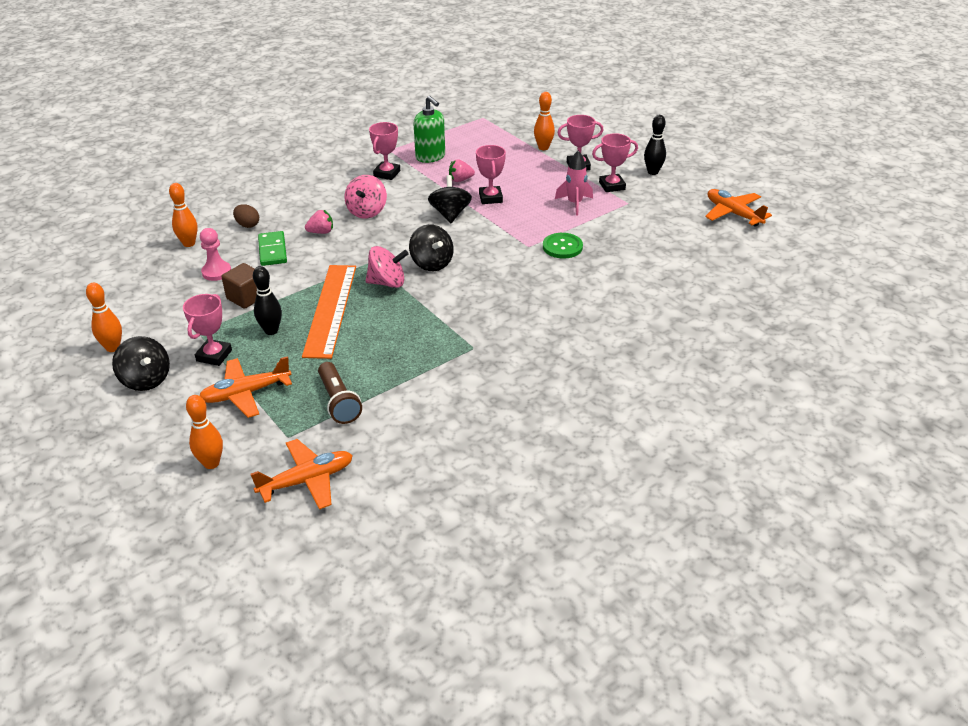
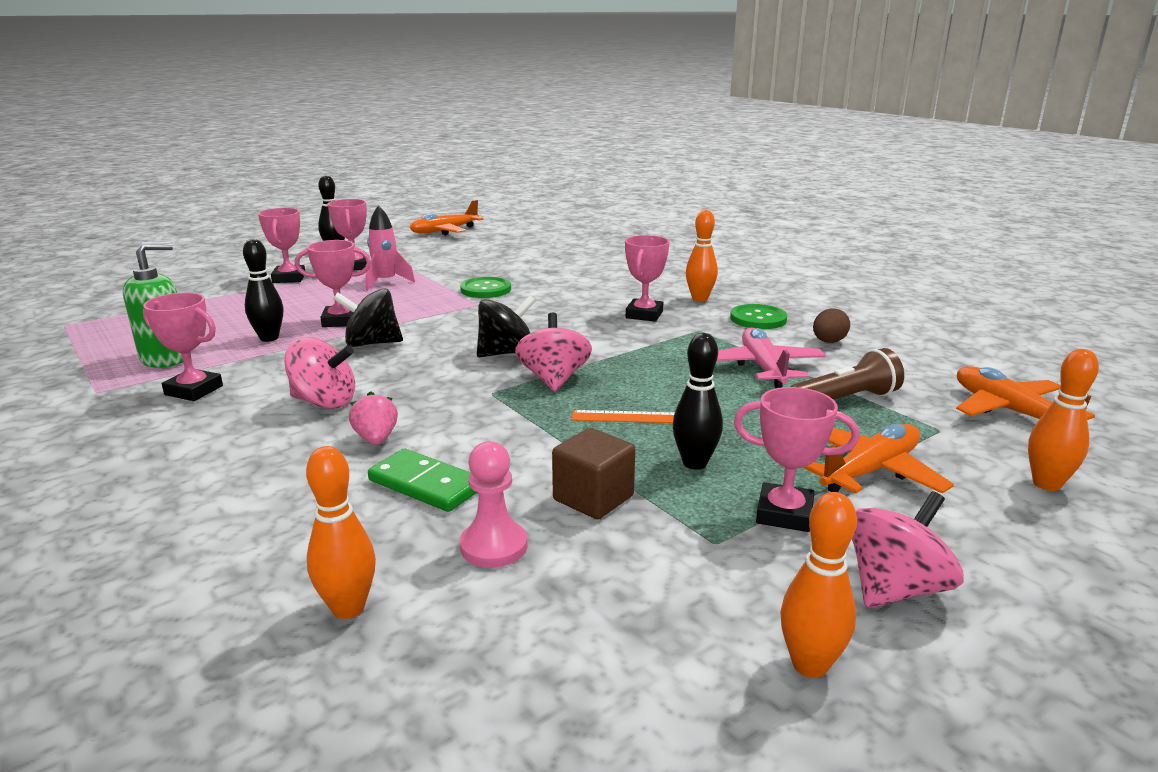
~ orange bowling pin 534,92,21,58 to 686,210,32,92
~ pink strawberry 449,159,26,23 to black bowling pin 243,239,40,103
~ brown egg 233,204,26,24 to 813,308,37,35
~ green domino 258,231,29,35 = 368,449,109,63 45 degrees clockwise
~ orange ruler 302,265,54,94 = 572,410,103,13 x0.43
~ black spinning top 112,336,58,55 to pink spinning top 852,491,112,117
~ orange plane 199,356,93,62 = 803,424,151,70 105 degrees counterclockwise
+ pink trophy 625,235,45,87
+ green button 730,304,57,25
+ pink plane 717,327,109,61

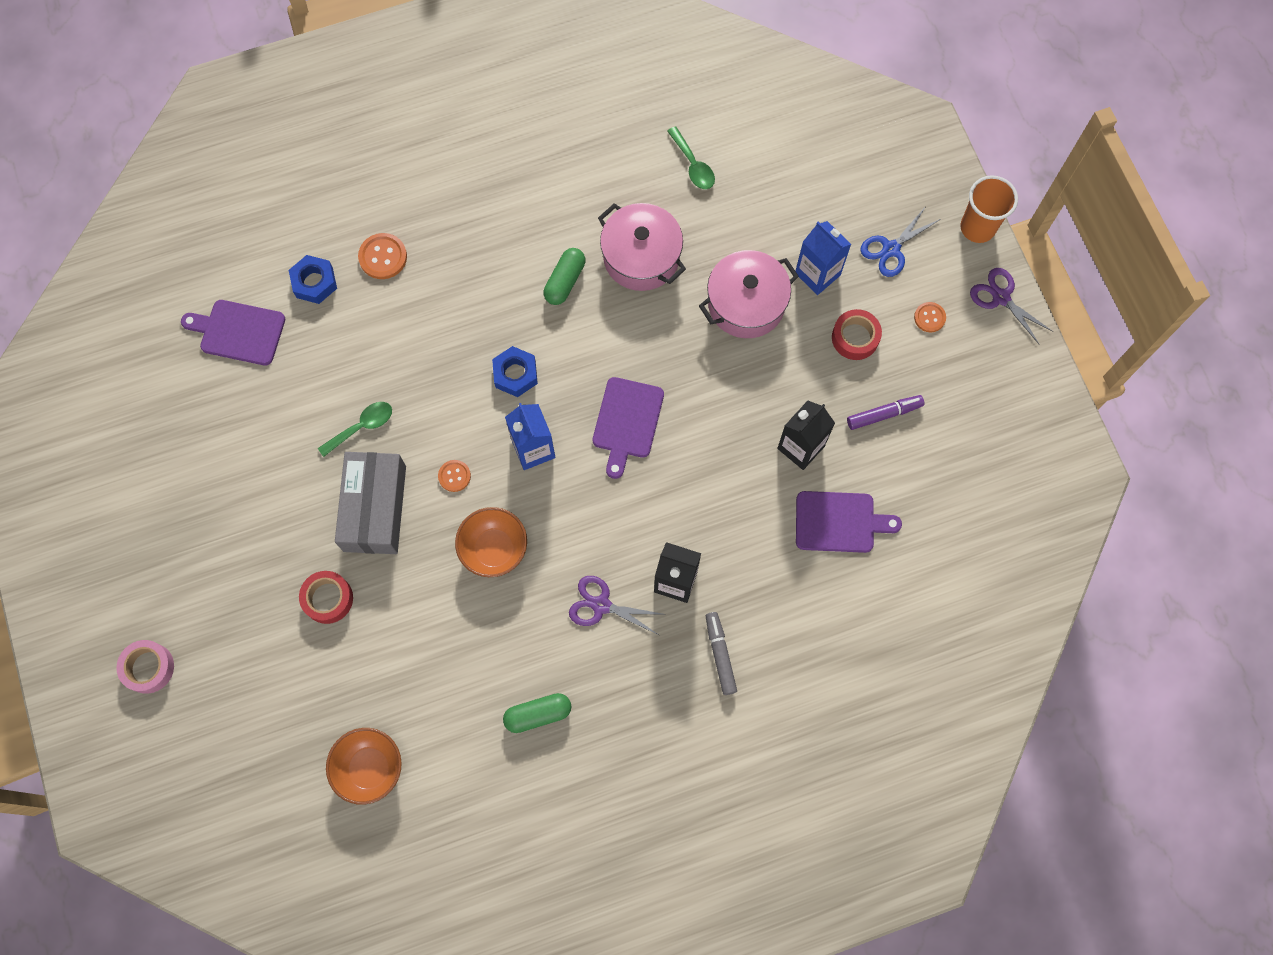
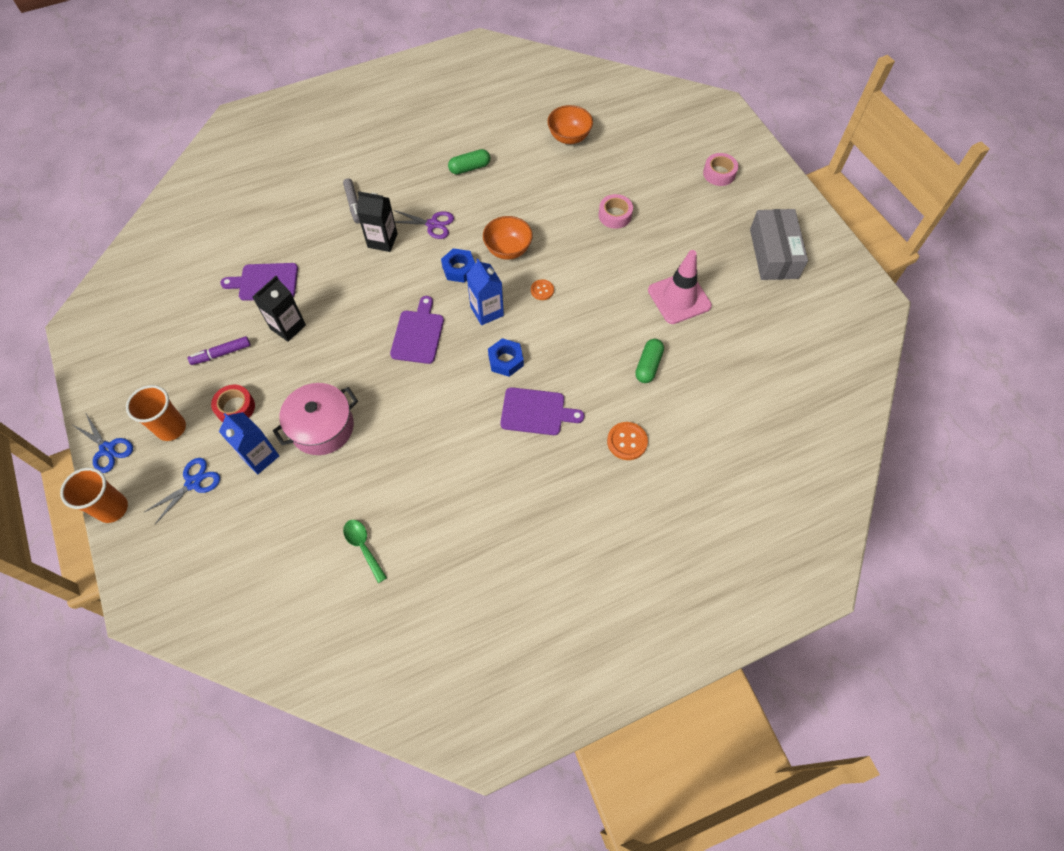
- pink pot 598,203,88,88
~ green capsule 544,248,41,57 to 635,339,29,44
~ blue nut 289,255,48,49 to 441,248,34,35
~ purple scissors 970,268,83,77 to blue scissors 73,412,60,61
~ purple cutting board 181,300,104,66 to 500,387,84,48
~ orange button 914,302,32,30 to orange cup 126,385,60,56
- green spoon 318,402,74,55
~ grey box 335,452,71,102 to 750,209,58,71
~ red tape 299,571,54,53 to pink tape 598,194,35,35
+ pink traffic cone 648,250,64,74

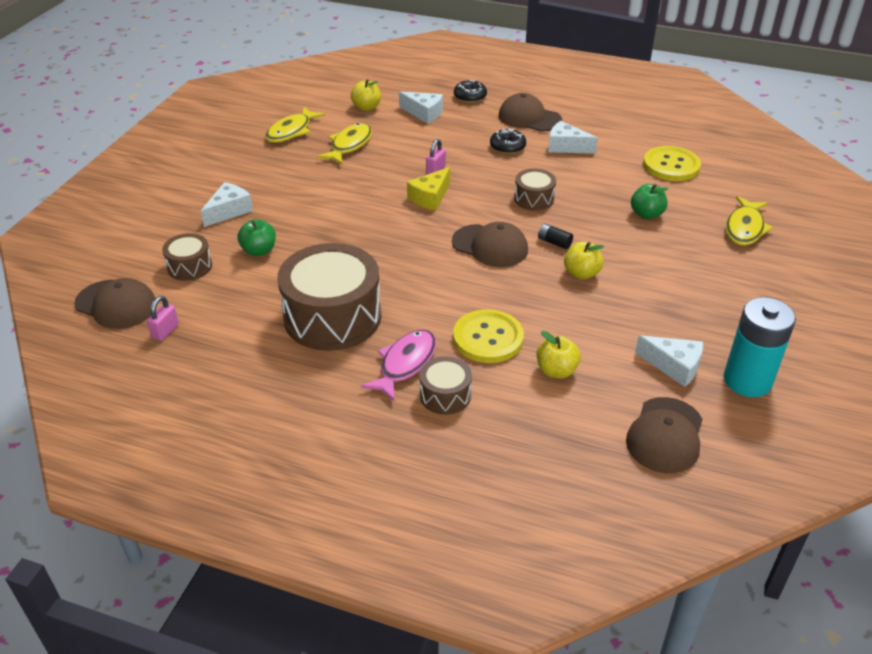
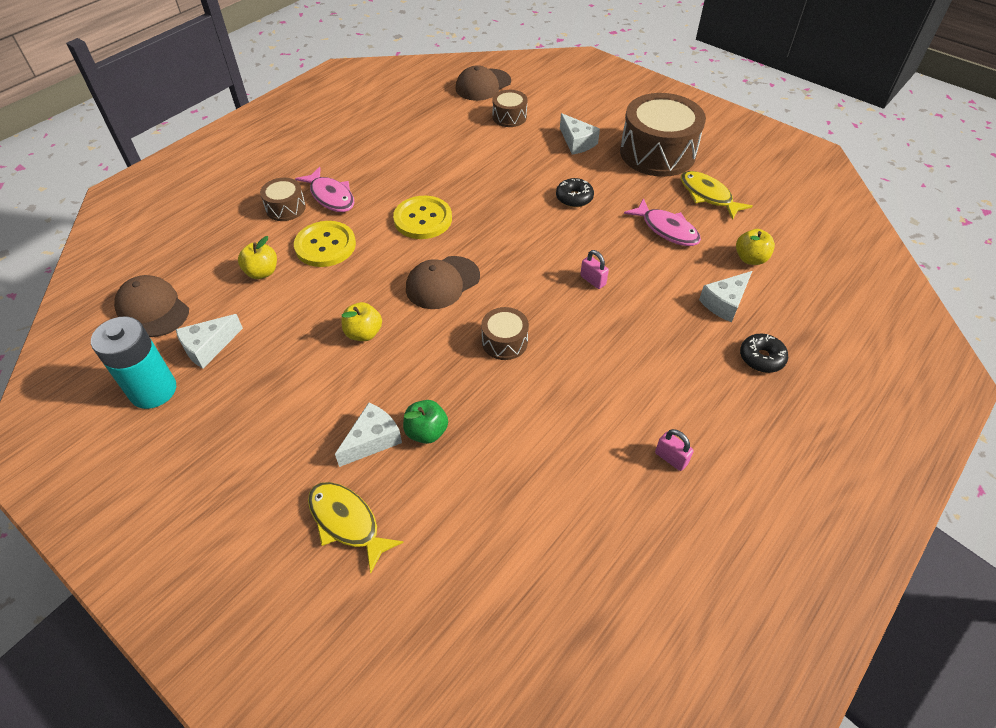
- brown cap 499,93,63,39
~ white cheese 548,121,50,33 to 335,402,67,65
~ yellow fish 317,123,55,41 to pink fish 624,198,77,48
~ black donut 490,128,36,26 to 556,178,38,29
~ yellow button 643,146,58,35 to 393,196,59,43
- yellow cheese 407,167,43,43
- green apple 238,219,38,37
- black battery 538,223,35,26
~ brown drum 277,243,104,108 to 620,93,86,84
~ pink padlock 147,296,32,45 to 655,429,39,42

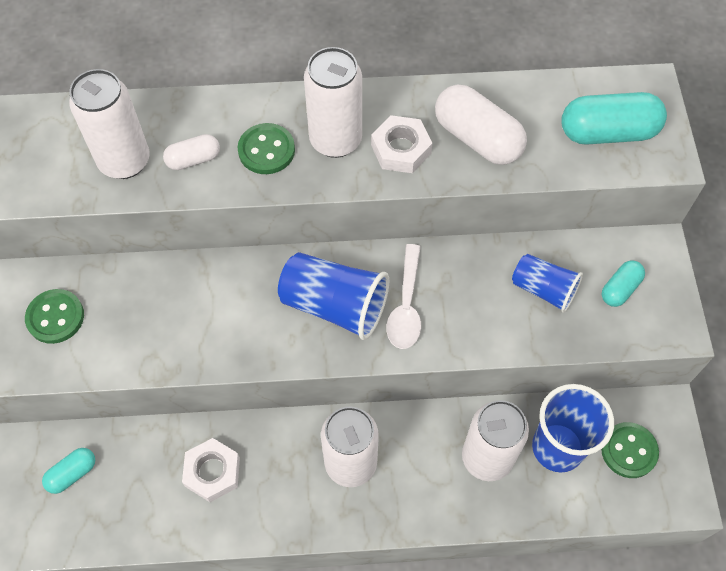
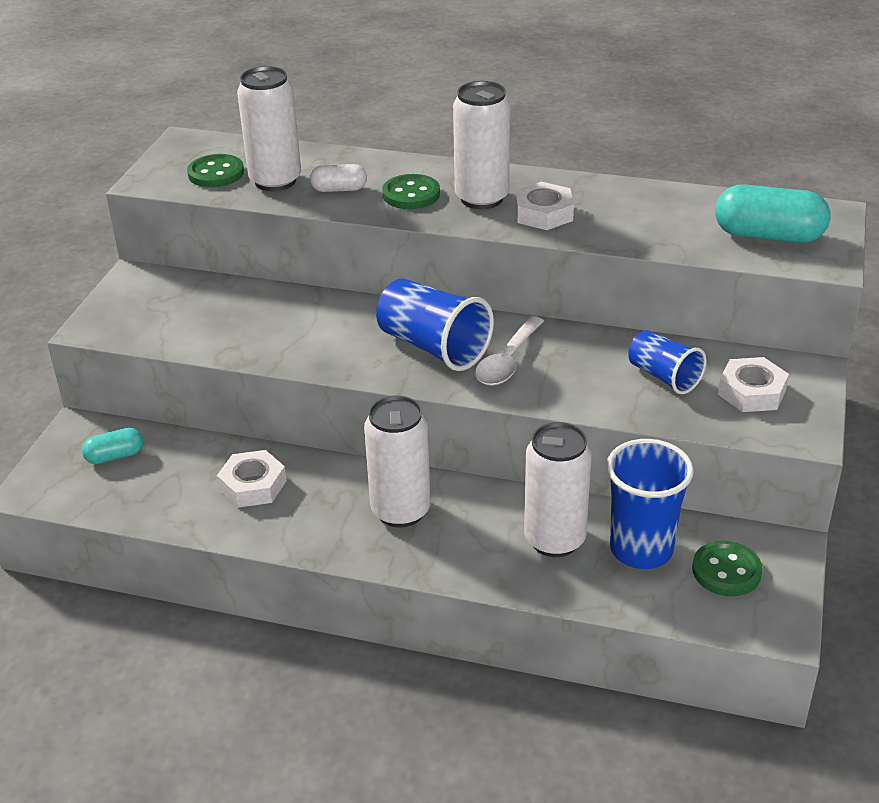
- white capsule 435,85,92,80
~ turquoise capsule 602,260,43,47 to white nut 718,357,71,55
~ green button 25,289,59,55 to 187,154,57,33

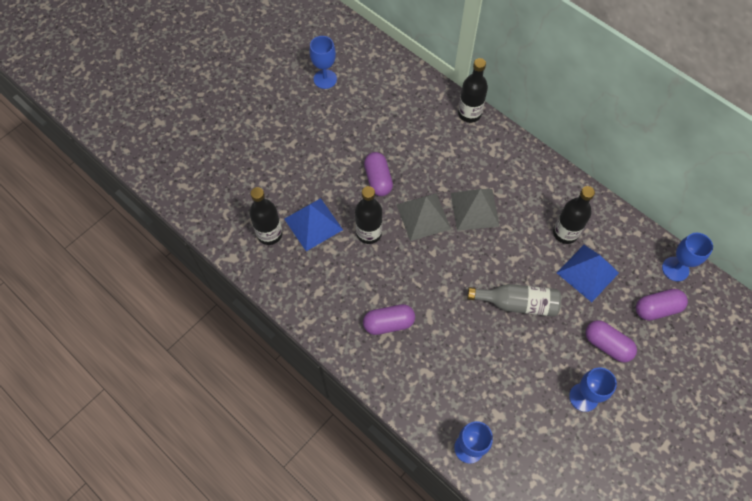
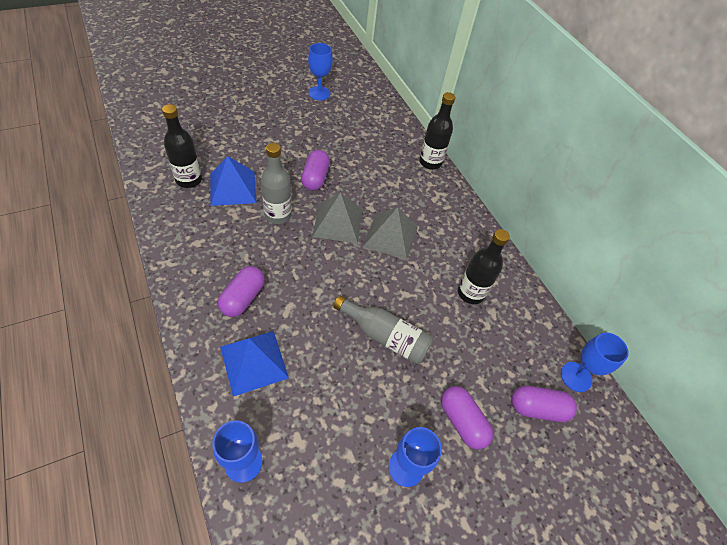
~ black bottle 355,186,27,58 to grey bottle 261,143,31,81
~ blue pyramid 557,245,62,57 to 220,331,69,66
~ purple capsule 363,304,52,31 = 218,266,47,51 75 degrees counterclockwise

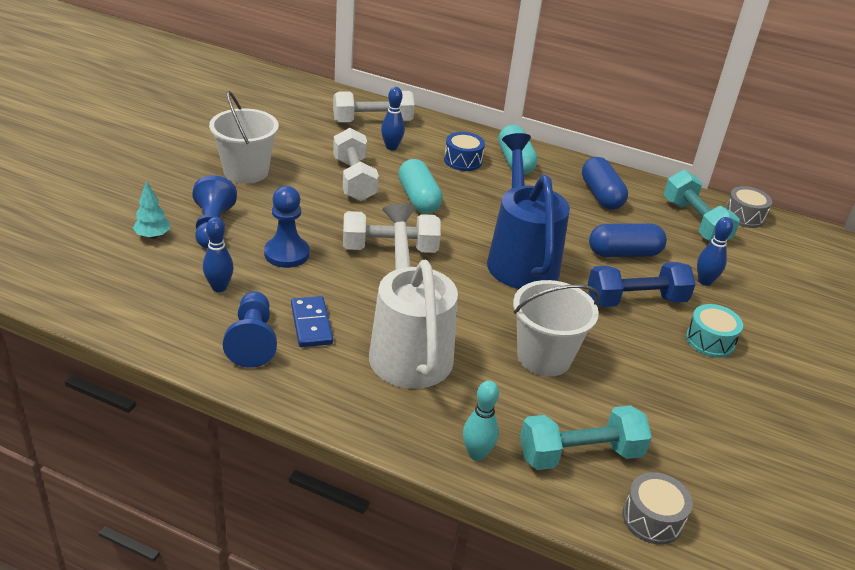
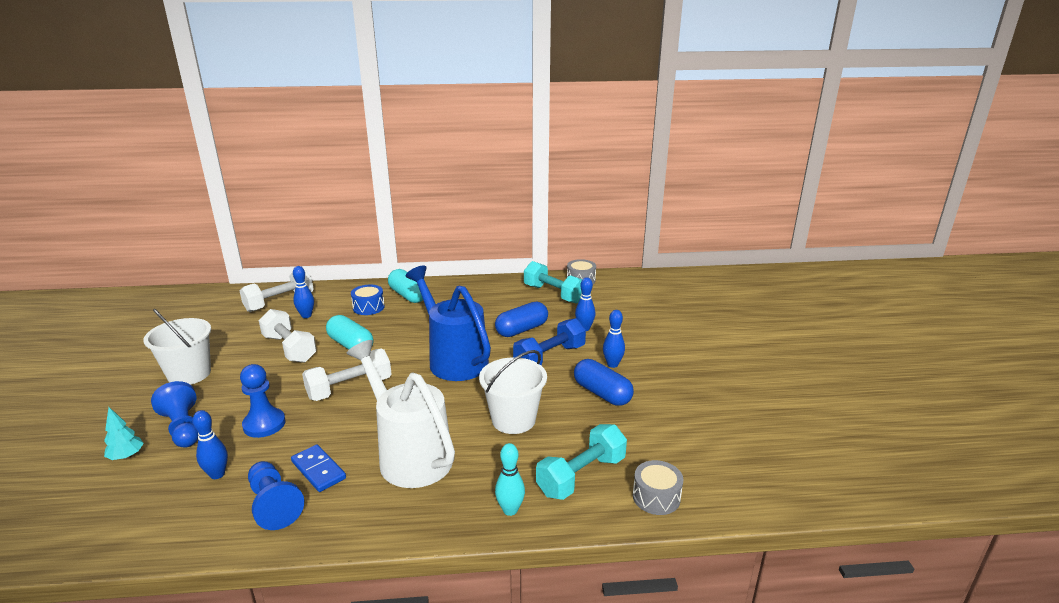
~ blue capsule 582,157,46,53 to 574,359,60,47
~ turquoise drum 686,304,57,54 to blue bowling pin 603,310,22,58

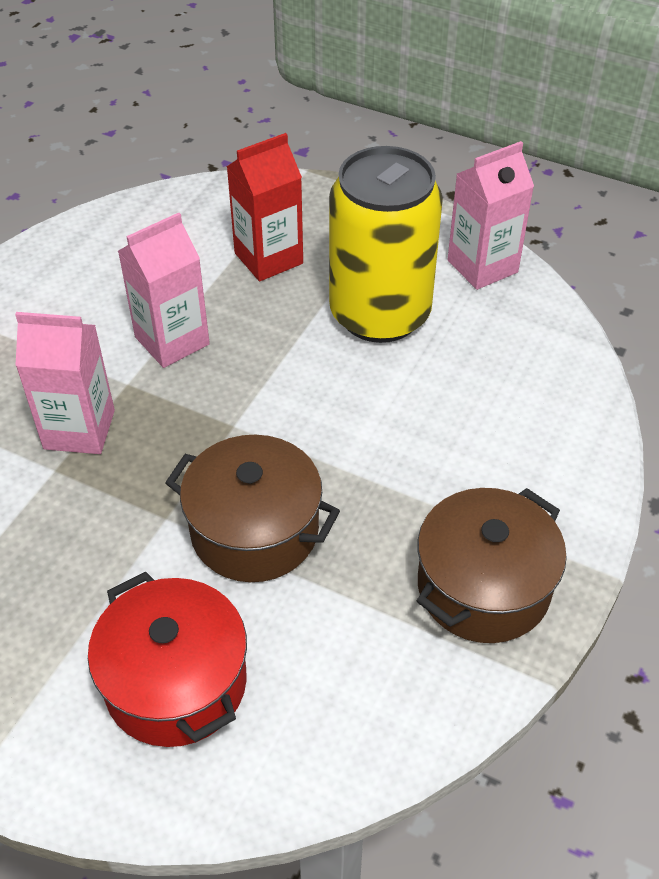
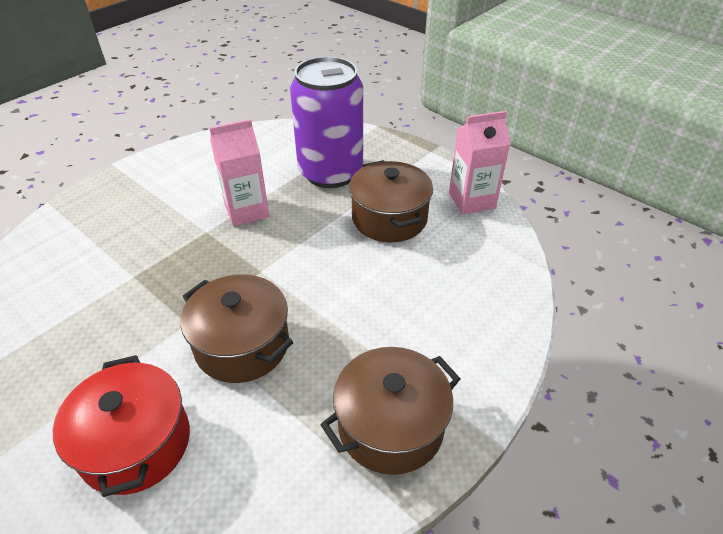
~ red carton 227,133,76,148 to purple can 290,56,73,132
~ yellow can 329,146,114,197 to brown pot 349,160,84,82
- pink carton 15,312,100,142

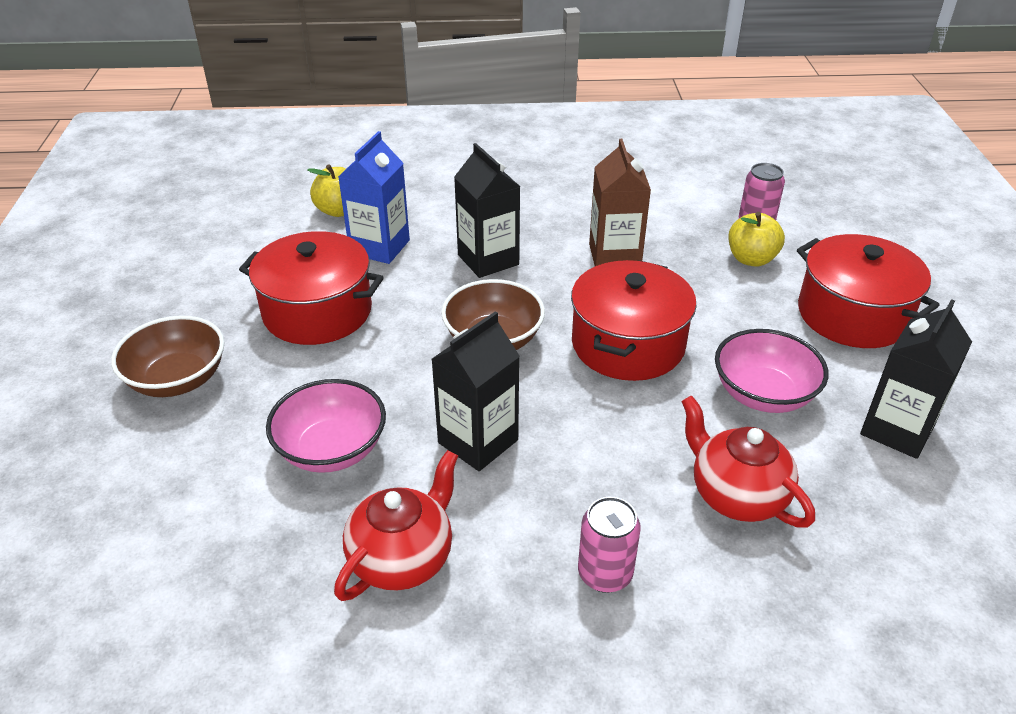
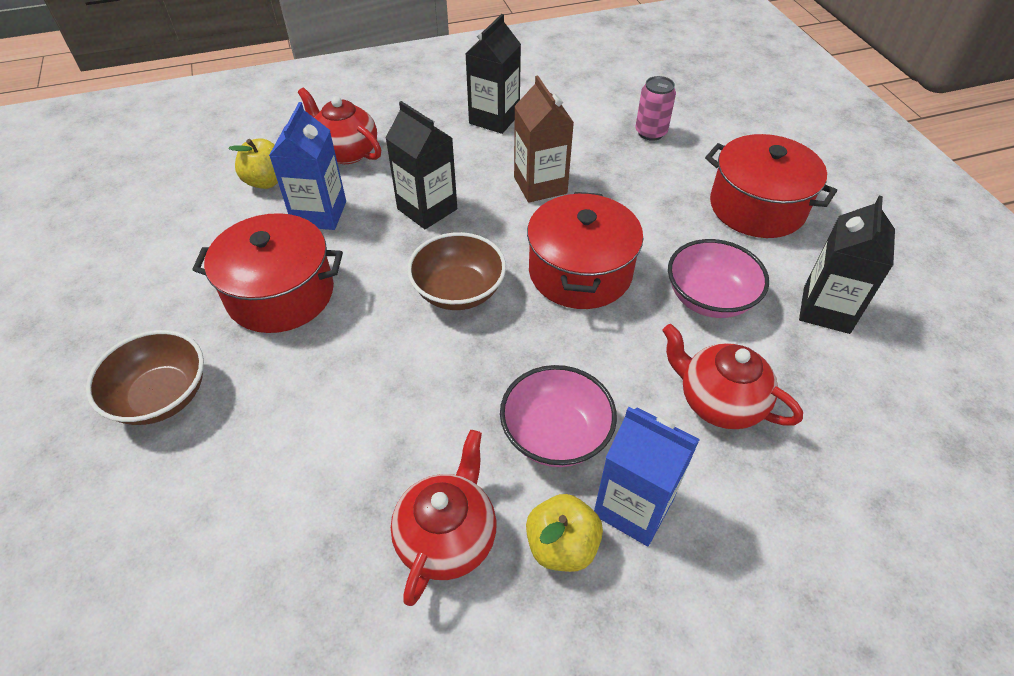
~ yellow apple 728,212,57,55 to 526,494,77,78
~ black carton 431,311,89,160 to 465,14,56,120
~ pink bowl 266,379,120,94 to 500,365,117,102
~ pink can 578,497,63,96 to blue carton 594,407,106,139
+ red teapot 298,88,83,76

